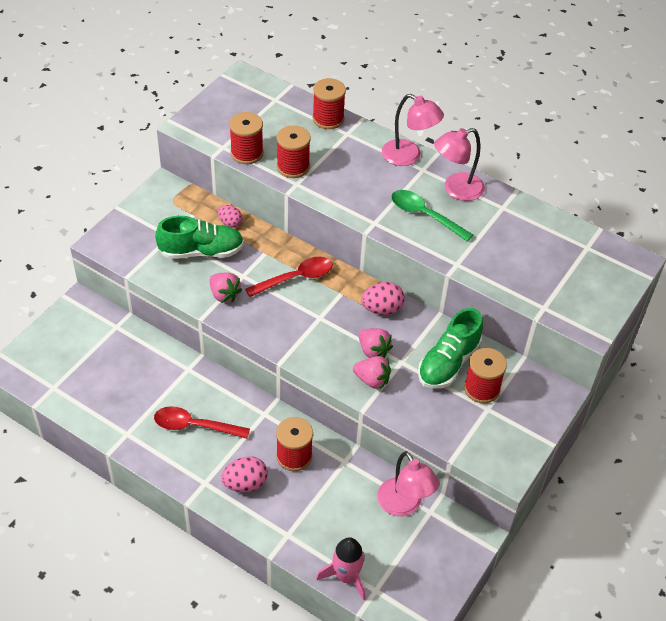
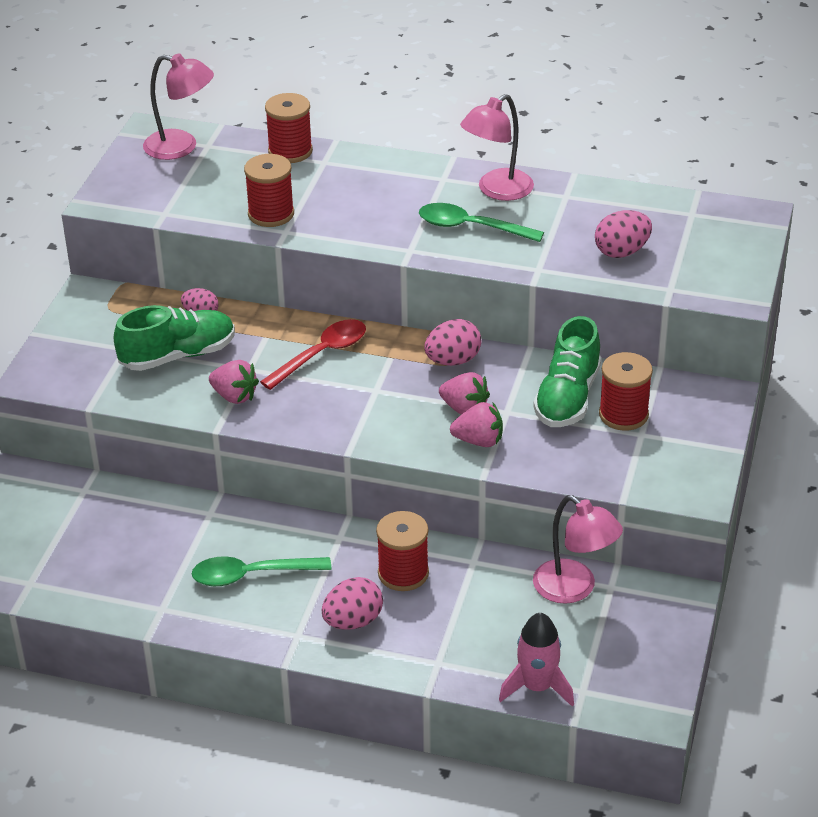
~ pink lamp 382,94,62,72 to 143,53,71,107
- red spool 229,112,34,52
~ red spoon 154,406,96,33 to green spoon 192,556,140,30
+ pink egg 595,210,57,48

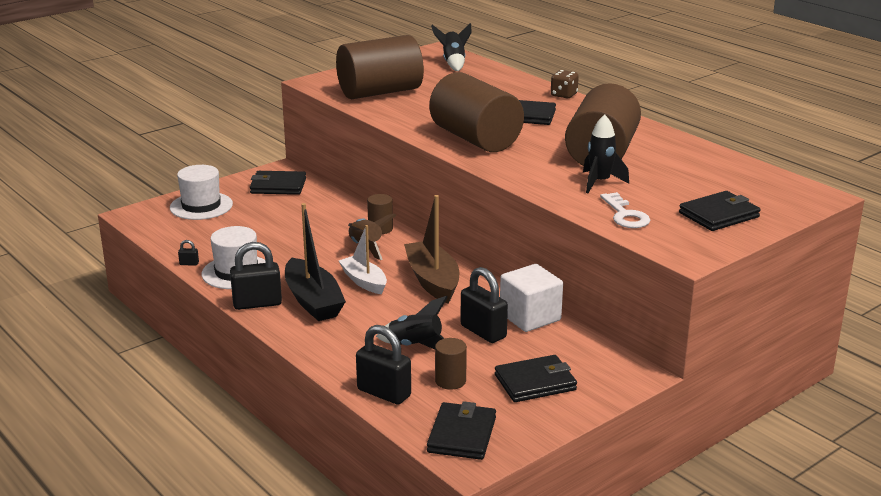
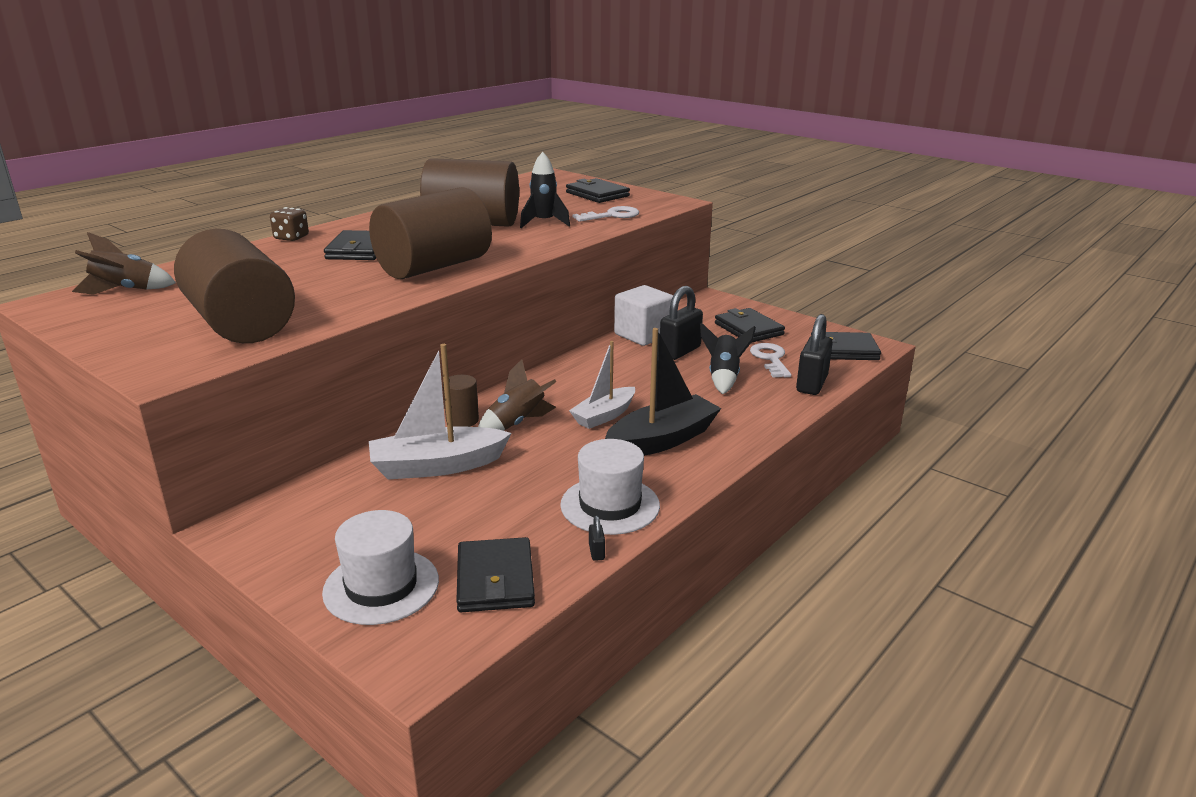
~ black rocket 431,23,40,48 to brown rocket 72,232,104,63
~ black wallet 250,171,56,24 to 456,537,79,75
- brown boat 404,195,55,109
- black padlock 230,242,52,68
~ brown cylinder 435,338,32,52 to white key 750,343,41,34
+ white boat 369,344,142,136

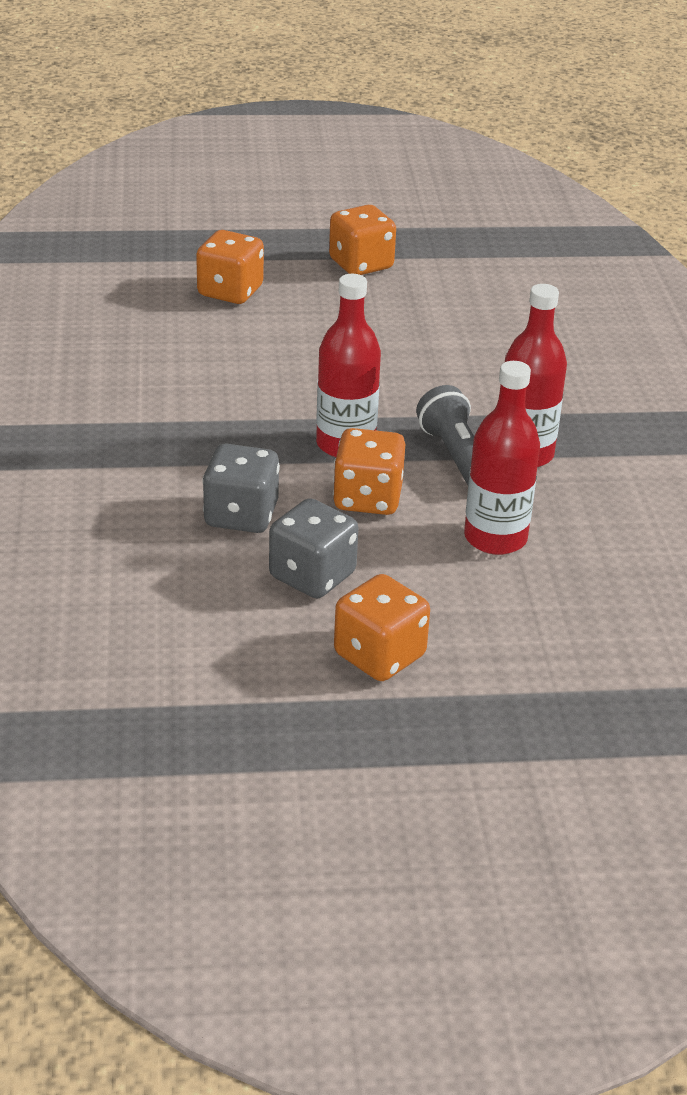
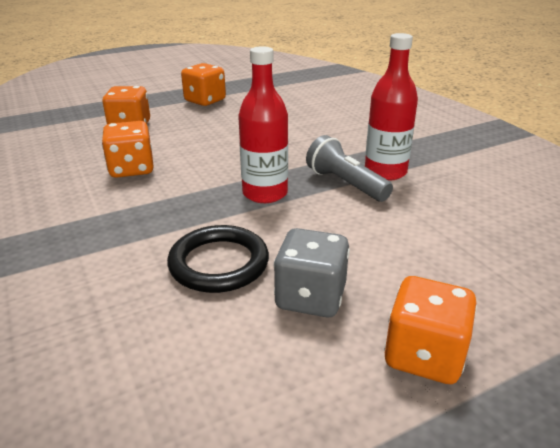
- red bottle 464,361,76,194
~ orange dice 333,428,72,87 to 102,121,52,57
~ grey dice 202,444,78,89 to black ring 167,225,102,68

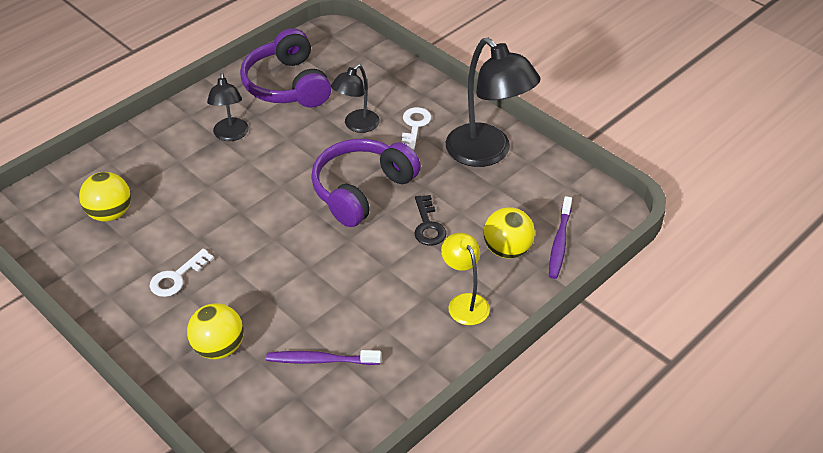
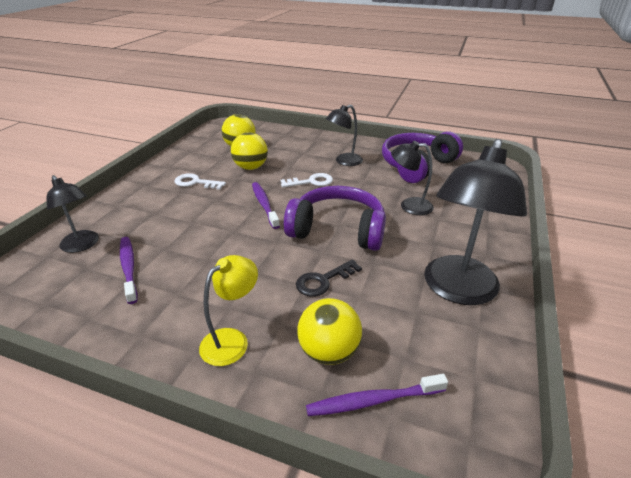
~ white key 402,107,30,43 to 281,173,52,14
~ yellow ball 187,303,57,56 to 231,132,37,38
+ black lamp 46,175,53,78
+ purple toothbrush 252,182,28,47

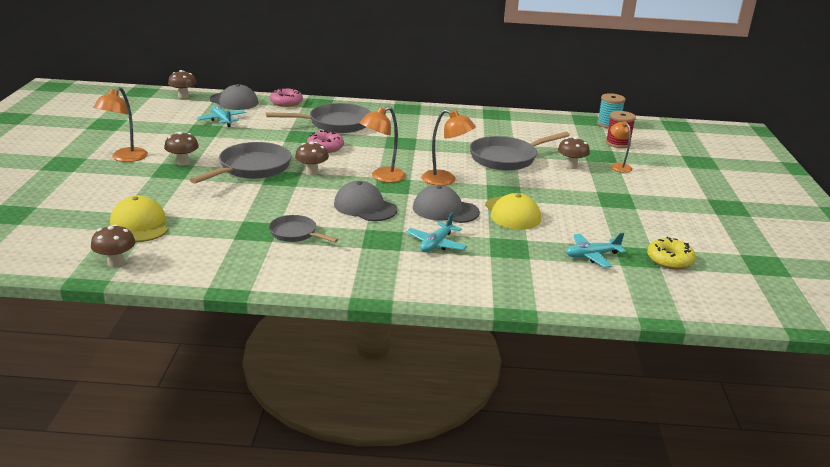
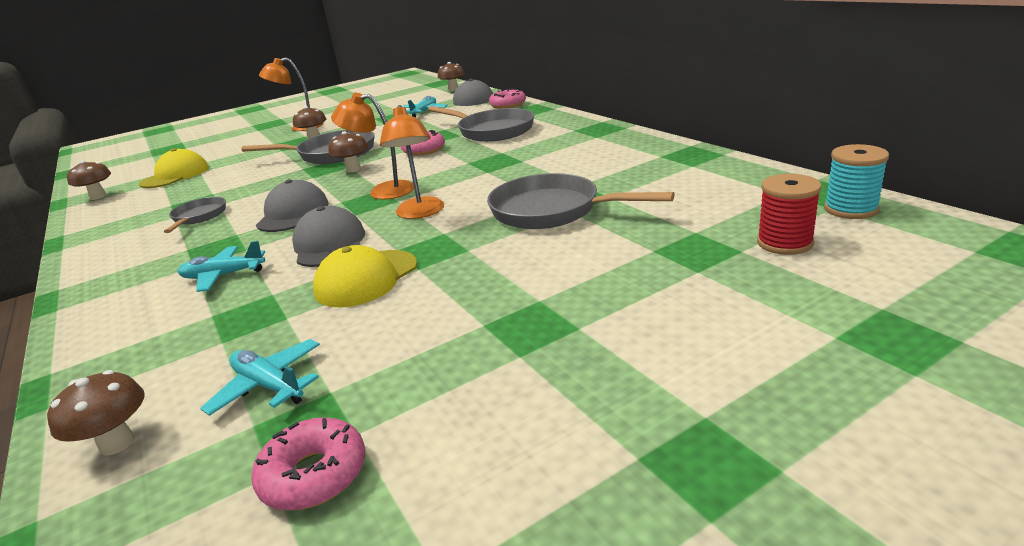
- orange lamp 610,121,22,52
~ brown mushroom 558,137,32,32 to 47,370,98,86
~ yellow donut 647,237,49,32 to pink donut 251,417,114,94

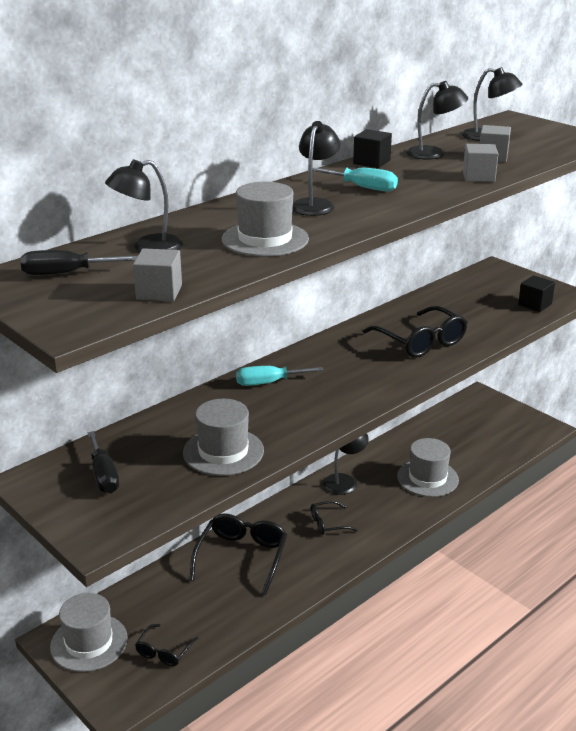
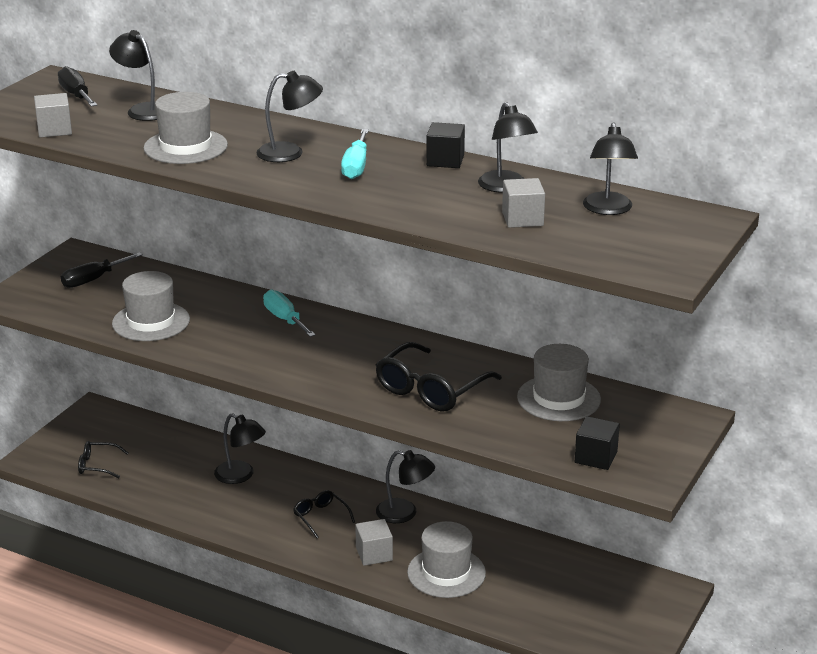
~ grey cube 463,144,35,38 to 355,519,38,47
~ black glasses 189,513,98,82 to black lamp 214,413,52,71
~ grey hat 50,593,78,79 to 517,344,84,77

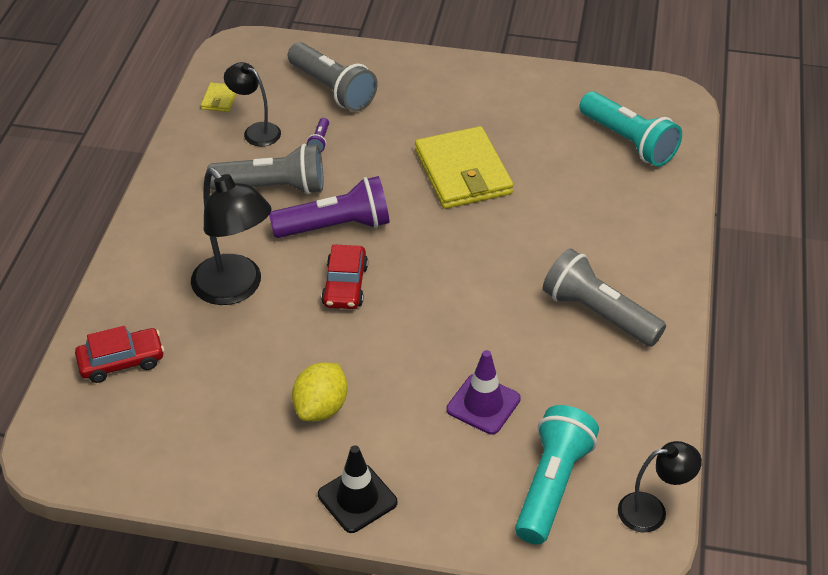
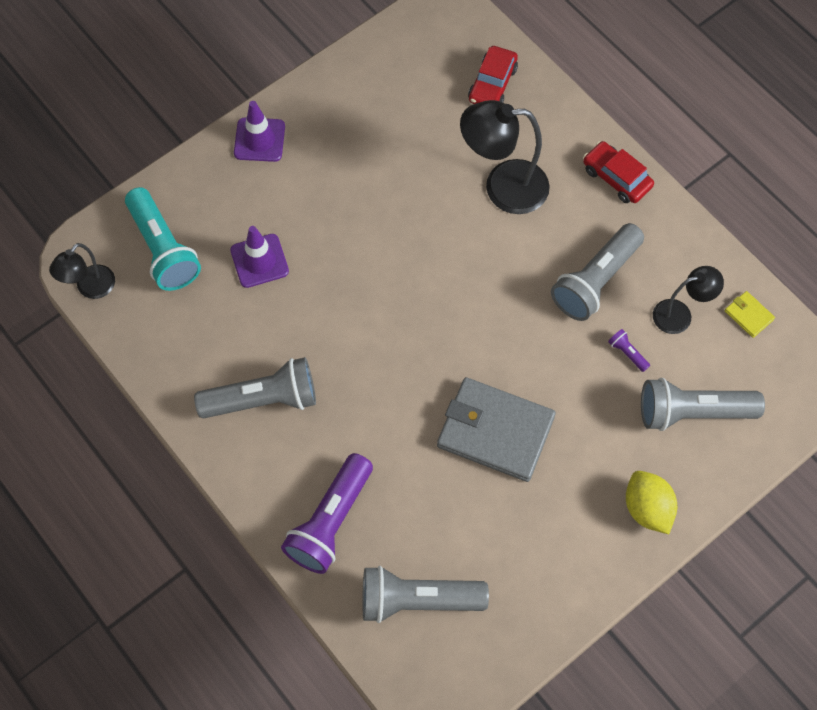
~ turquoise flashlight 579,91,103,76 to grey flashlight 362,566,127,57
~ yellow wallet 415,126,98,83 to grey wallet 437,377,119,105
~ purple flashlight 269,176,121,62 to 281,453,92,121
~ red car 321,244,47,65 to 583,141,71,62
~ yellow lemon 292,362,56,59 to 626,471,51,63
~ black traffic cone 318,445,79,88 to purple traffic cone 234,101,51,61

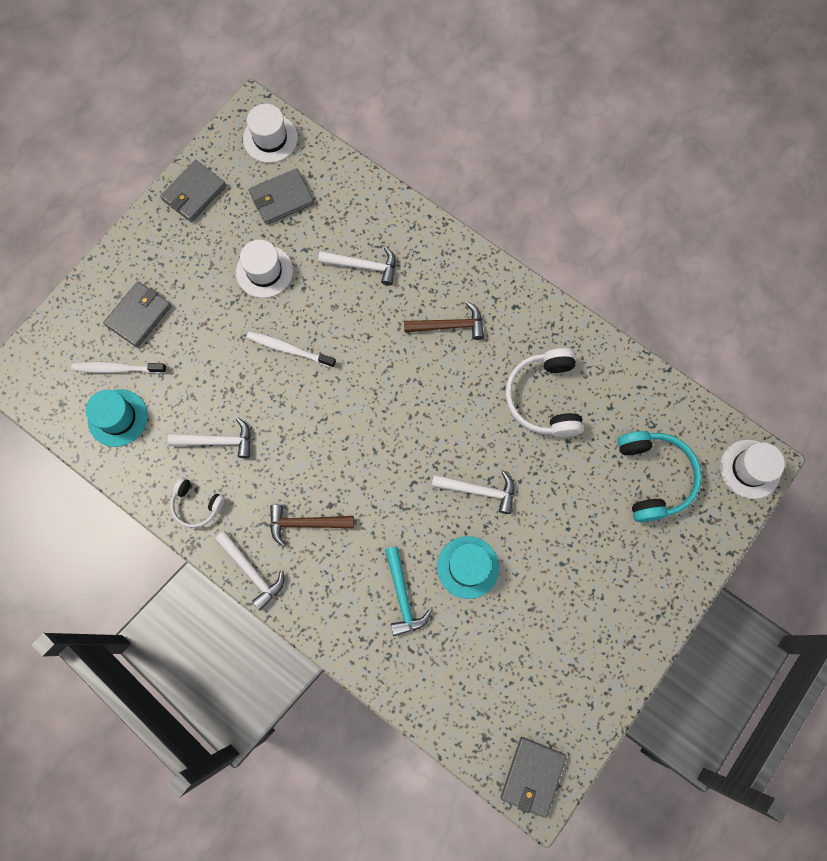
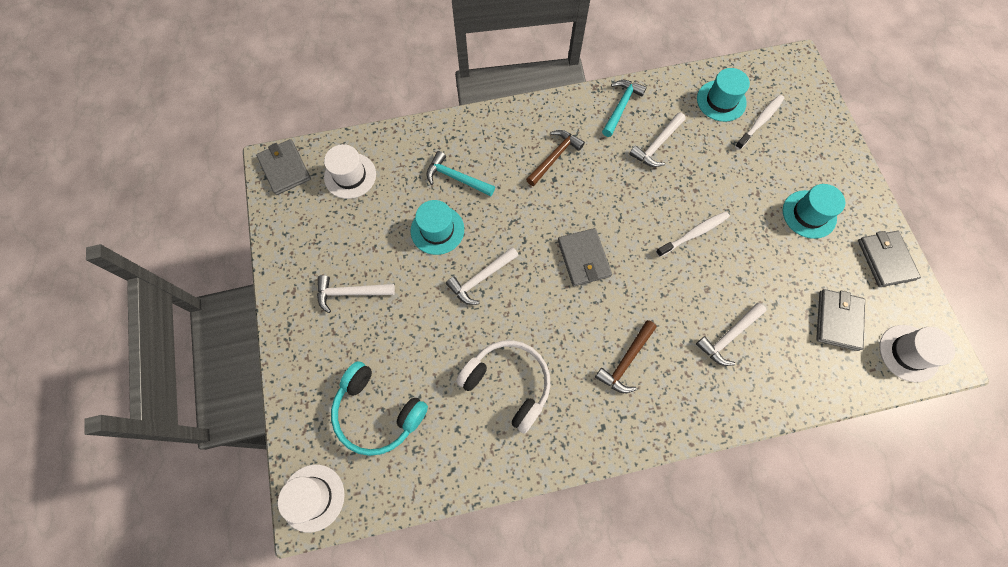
~ white hat 236,240,57,58 to 324,144,52,55
~ grey wallet 103,281,69,67 to 558,228,54,58
~ white headphones 170,478,55,50 to turquoise hammer 602,80,45,57
~ white hammer 215,531,69,79 to 317,275,78,38
+ turquoise hat 783,184,62,55

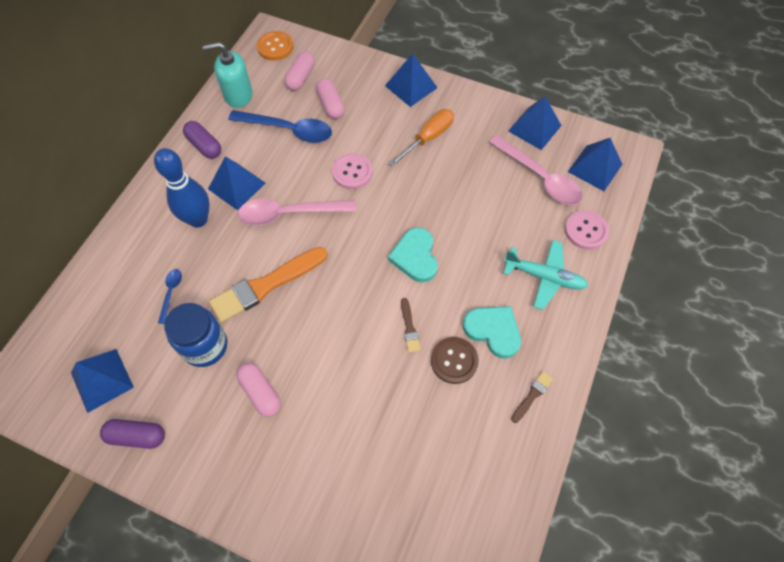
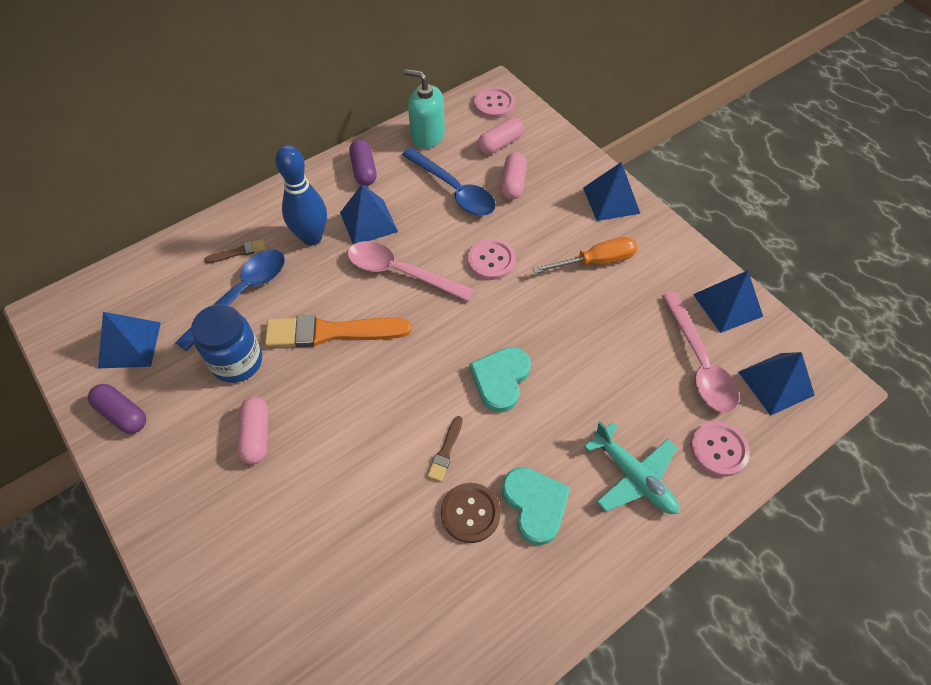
~ orange button 257,31,36,29 to pink button 474,87,41,31
~ blue spoon 158,269,24,55 = 175,250,110,102 x2.12
~ brown brush 511,371,42,52 to 204,239,62,24

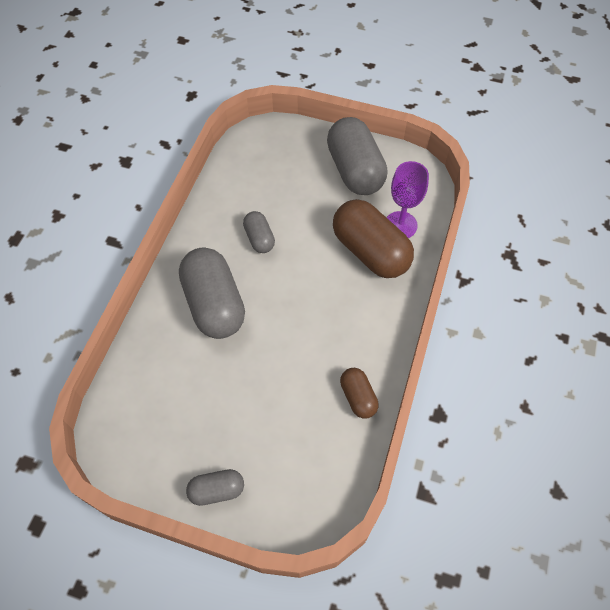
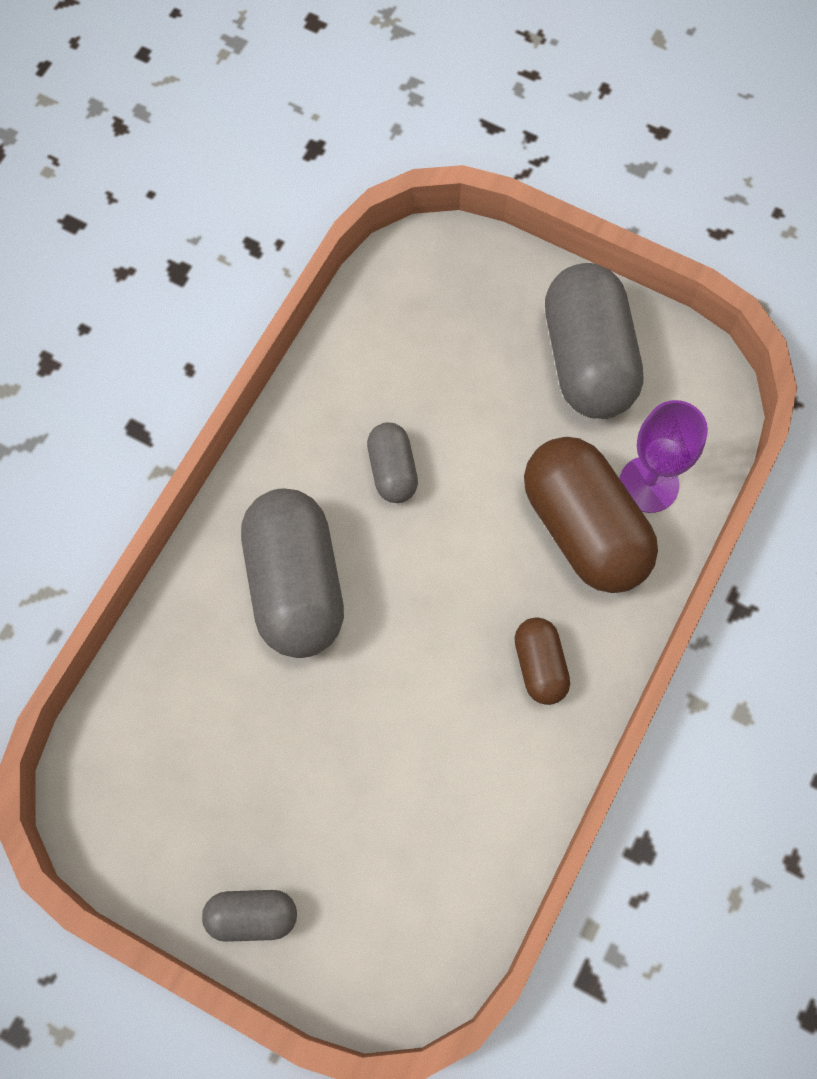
~ brown capsule 340,368,39,50 to 515,617,55,88

